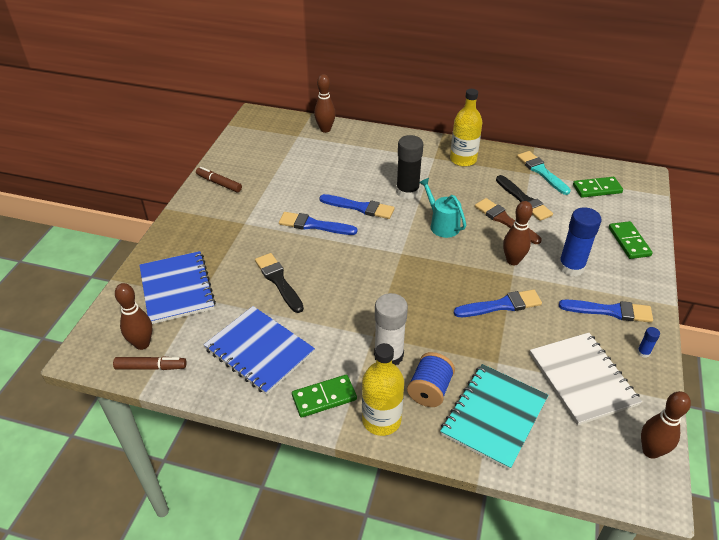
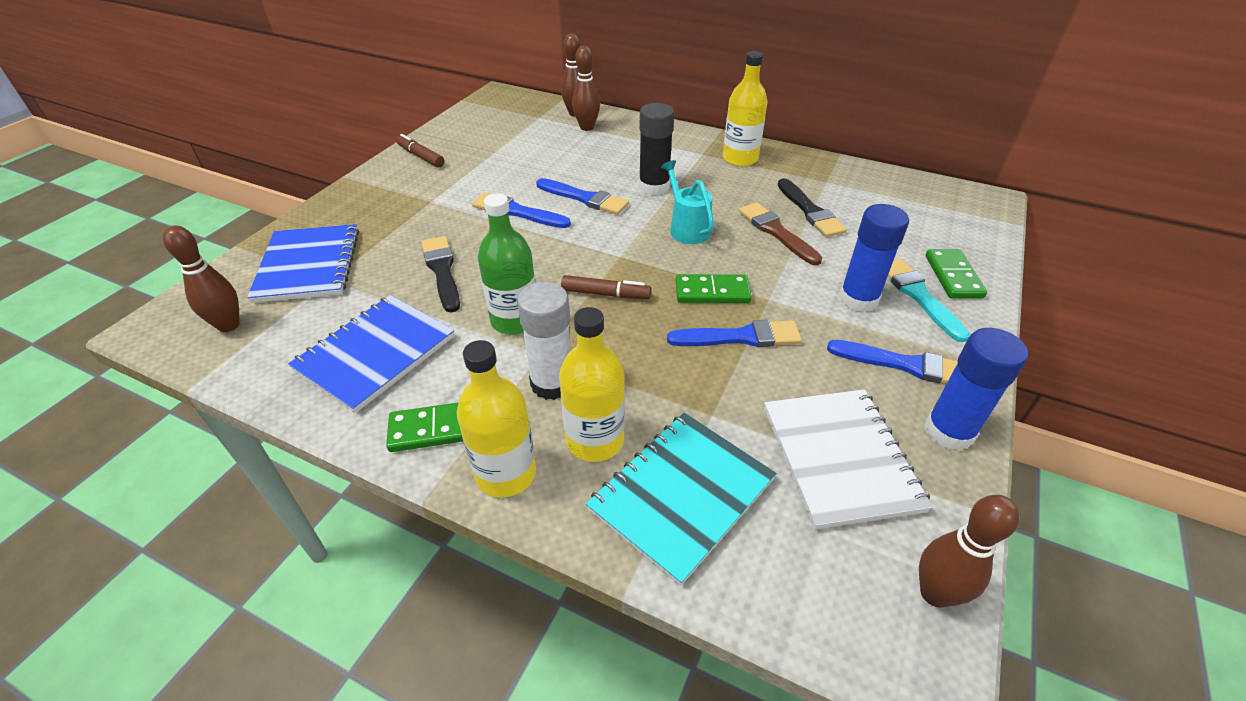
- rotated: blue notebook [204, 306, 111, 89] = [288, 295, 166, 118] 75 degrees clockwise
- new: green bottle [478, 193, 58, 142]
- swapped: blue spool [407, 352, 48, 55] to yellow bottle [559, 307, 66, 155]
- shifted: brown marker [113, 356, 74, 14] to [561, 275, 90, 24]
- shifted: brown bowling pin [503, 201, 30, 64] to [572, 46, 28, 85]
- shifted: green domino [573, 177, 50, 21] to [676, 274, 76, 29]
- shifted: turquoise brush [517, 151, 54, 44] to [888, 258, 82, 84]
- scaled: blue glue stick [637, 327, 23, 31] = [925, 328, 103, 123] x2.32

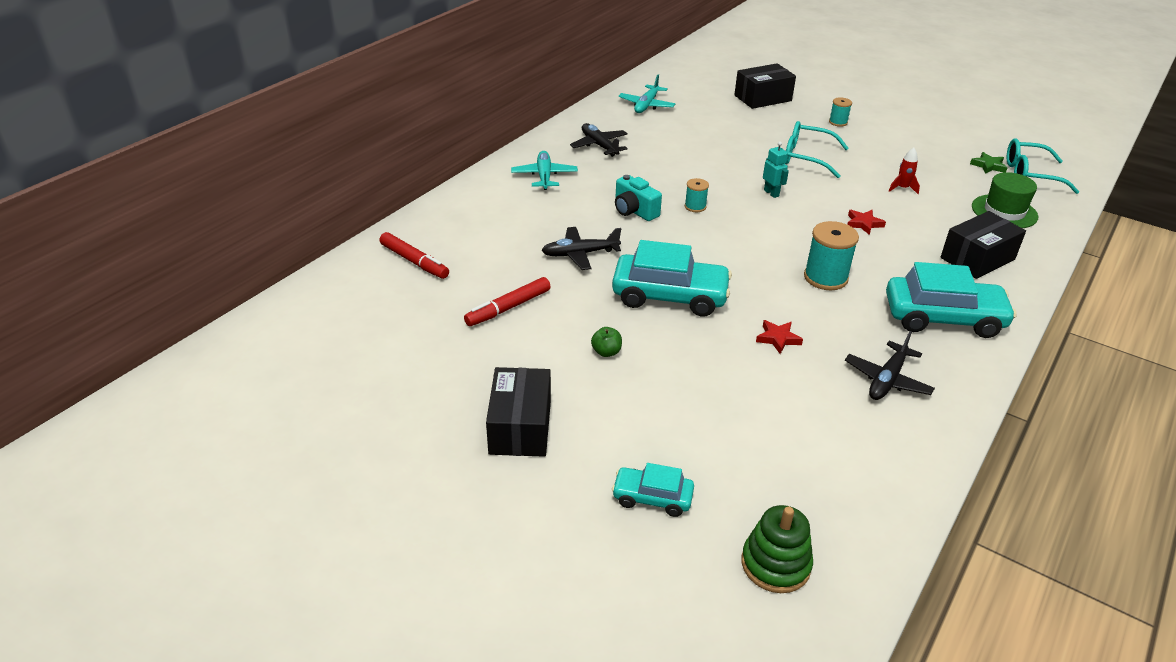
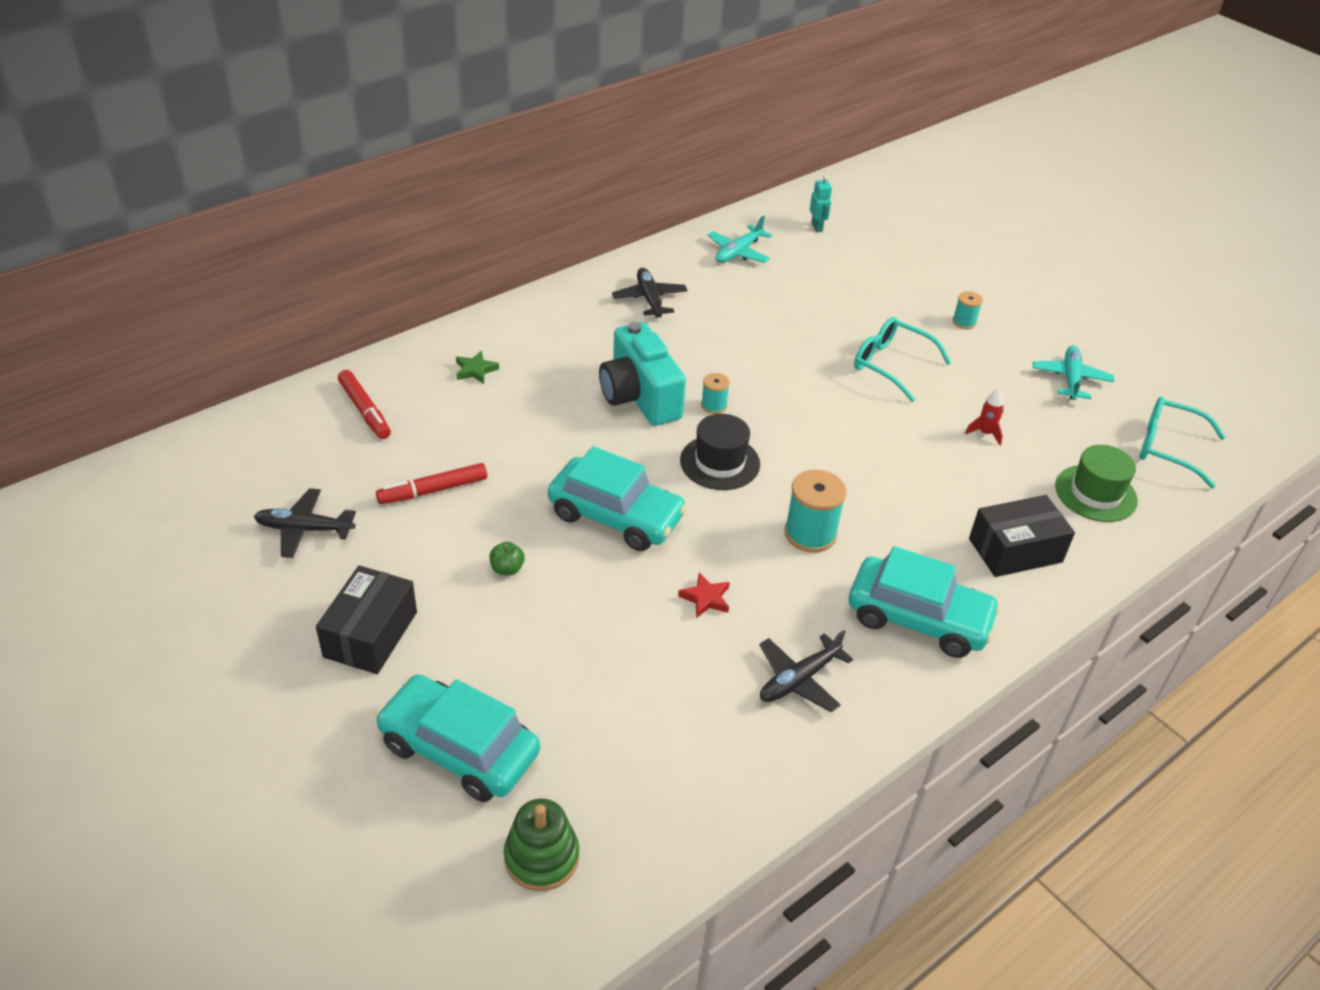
- shifted: black plane [541, 227, 80, 43] to [254, 488, 102, 70]
- scaled: turquoise car [612, 463, 82, 54] = [375, 674, 165, 128] x1.87
- shifted: green star [970, 152, 38, 22] to [456, 351, 43, 33]
- scaled: turquoise camera [615, 175, 47, 46] = [599, 322, 87, 104] x1.68
- new: black hat [680, 414, 80, 76]
- shifted: turquoise robot [763, 142, 26, 56] to [810, 175, 22, 57]
- shifted: turquoise plane [511, 151, 67, 39] to [1033, 346, 81, 54]
- gone: black box [734, 63, 62, 46]
- gone: red star [847, 210, 39, 25]

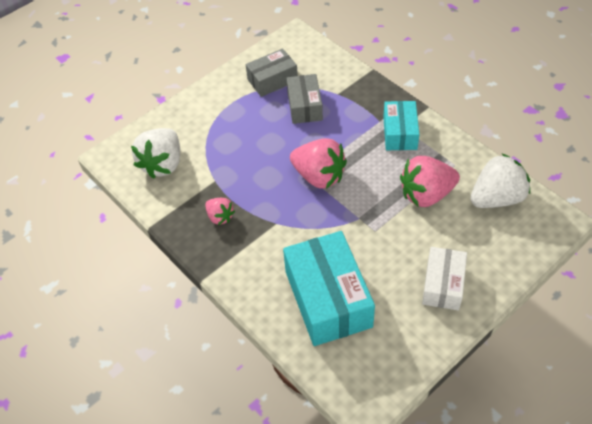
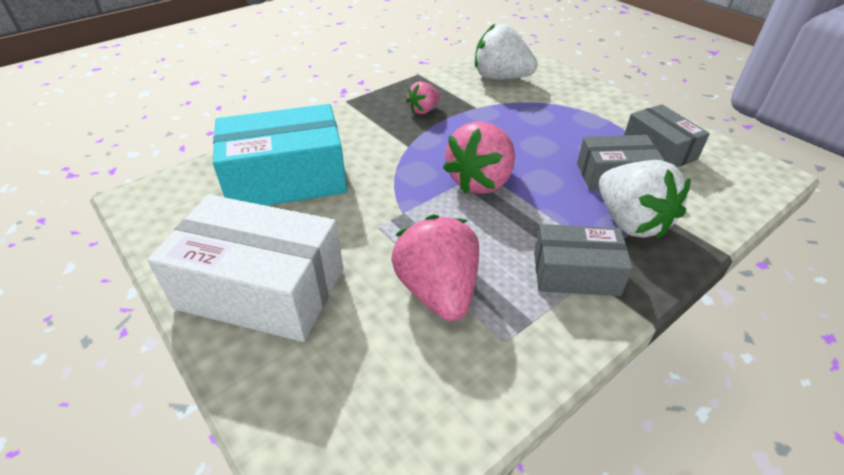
- scaled: white box [422, 247, 45, 64] = [147, 194, 196, 148] x1.70
- repainted: turquoise box [383, 101, 36, 49] to grey box [534, 224, 99, 72]
- shifted: white strawberry [470, 153, 60, 55] to [599, 160, 92, 79]

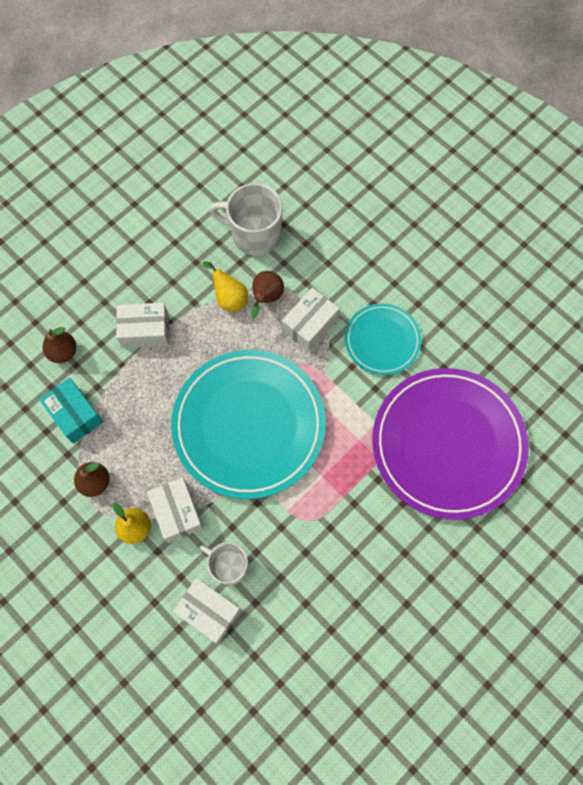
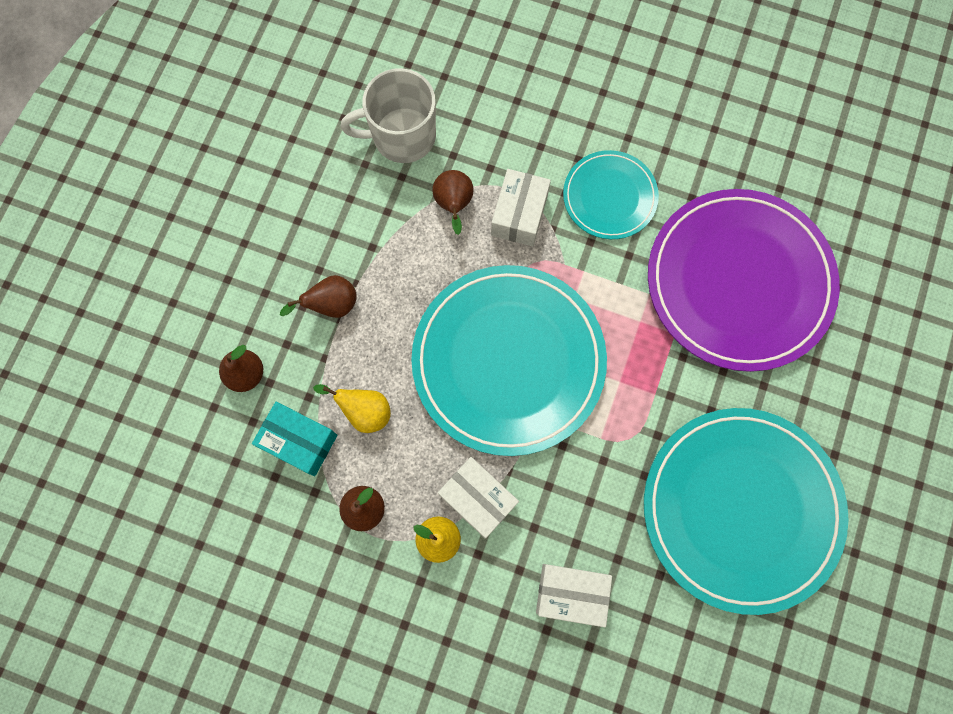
- swapped: white box [116, 303, 53, 45] to brown pear [280, 275, 77, 43]
- shifted: yellow pear [202, 261, 46, 51] to [313, 384, 78, 49]
- new: turquoise plate [644, 408, 205, 207]
- gone: white mug [200, 542, 48, 43]

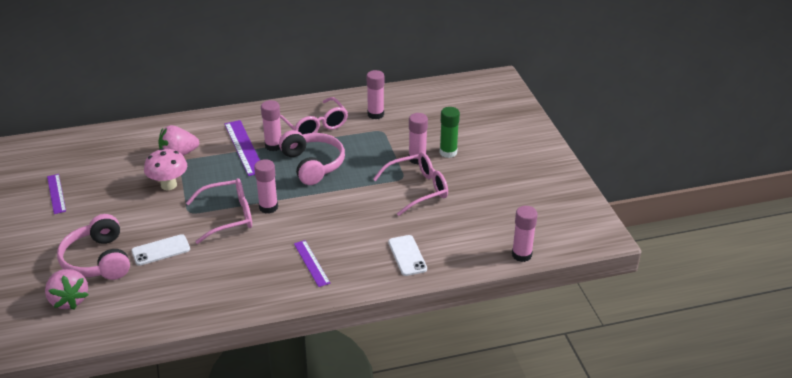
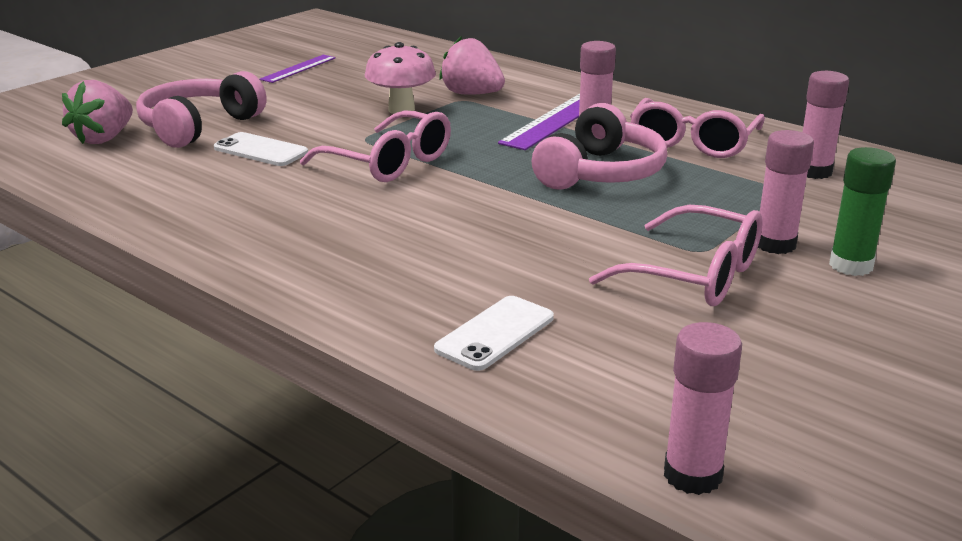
- gone: pink glue stick [254, 159, 24, 55]
- gone: purple ruler [294, 240, 36, 47]

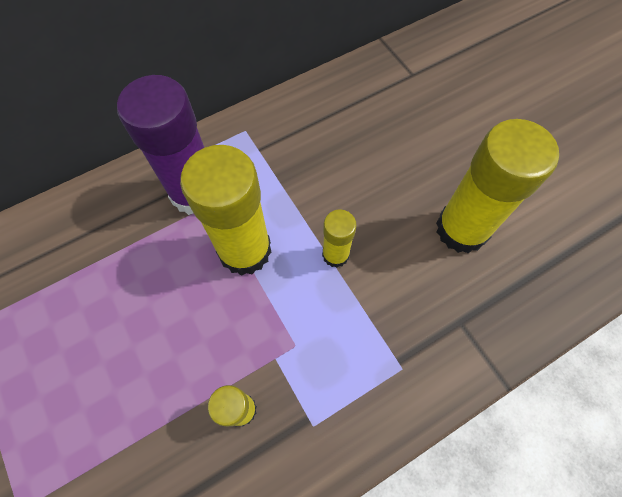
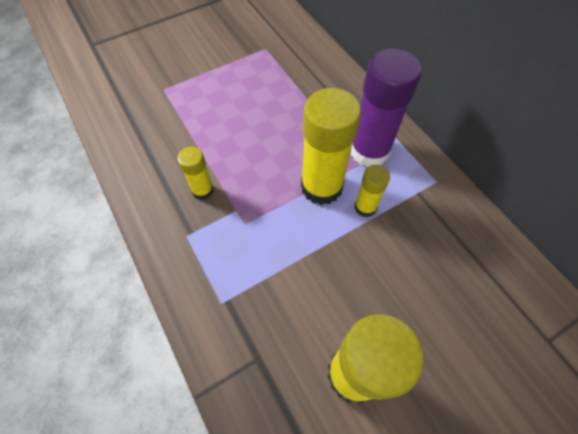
- shifted: yellow glue stick [322, 209, 35, 59] to [354, 165, 36, 52]

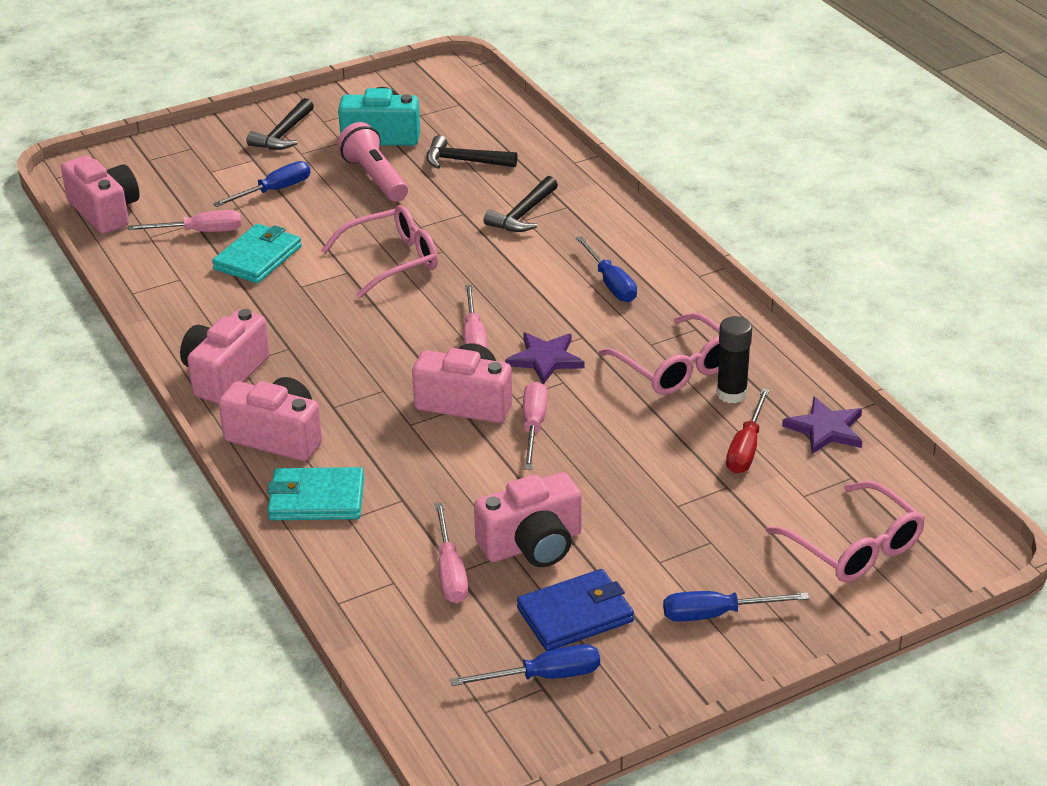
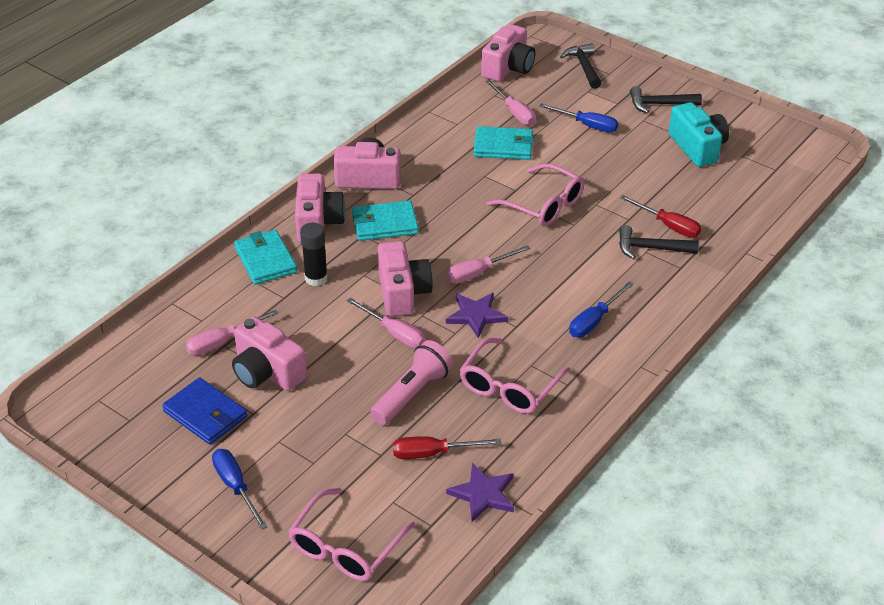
- shifted: black glue stick [717, 316, 35, 87] to [300, 223, 28, 63]
- rotated: pink screwdriver [523, 381, 25, 89] = [347, 298, 79, 50] 60 degrees clockwise
- new: turquoise wallet [352, 200, 67, 41]
- shifted: pink flashlight [337, 122, 71, 80] to [370, 340, 83, 85]
- shifted: black hammer [427, 135, 90, 34] to [560, 43, 41, 46]
- new: red screwdriver [620, 195, 81, 42]
- gone: blue screwdriver [450, 644, 150, 42]

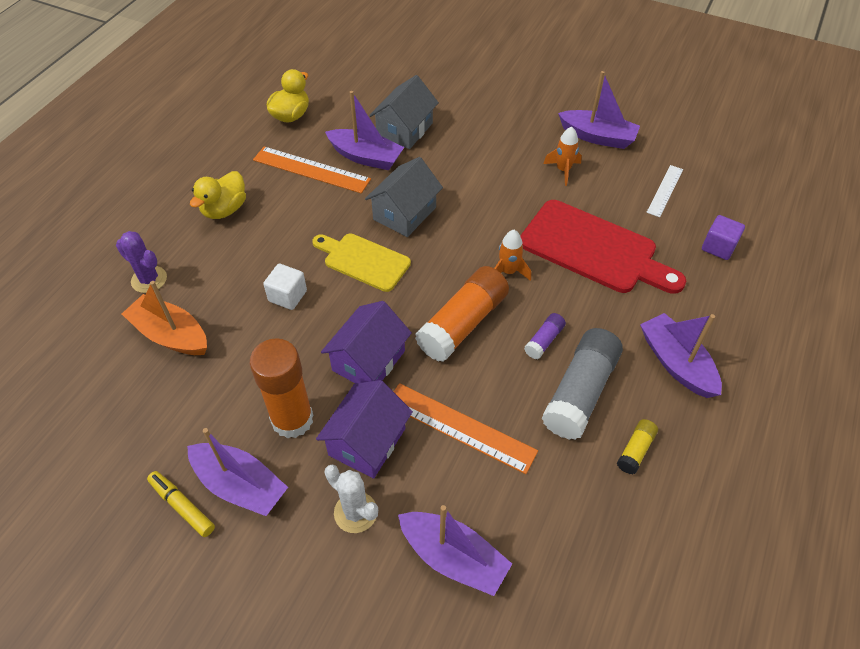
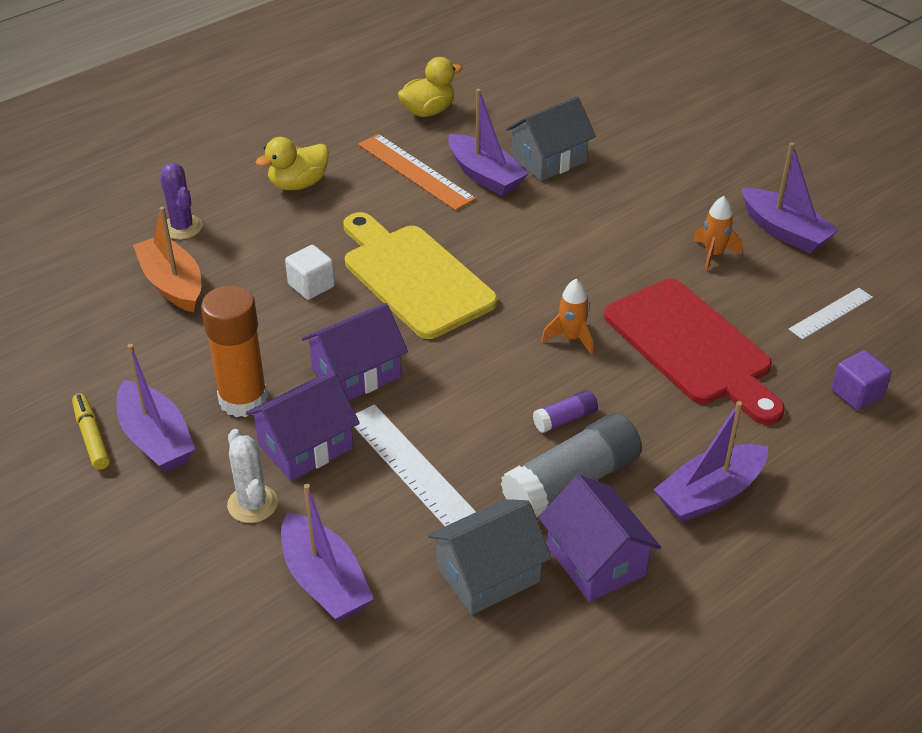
- scaled: yellow cutting board [312, 233, 99, 59] = [344, 212, 154, 127] x1.60
- repainted: orange ruler [394, 383, 144, 91] to white ruler [354, 404, 122, 122]
- shifted: grey house [365, 157, 78, 80] to [428, 499, 124, 116]
- swapped: yellow glue stick [617, 419, 41, 56] to purple house [538, 475, 123, 127]
- rotated: purple boat [640, 313, 82, 85] = [653, 401, 115, 122] 120 degrees counterclockwise
- gone: orange glue stick [415, 266, 94, 96]

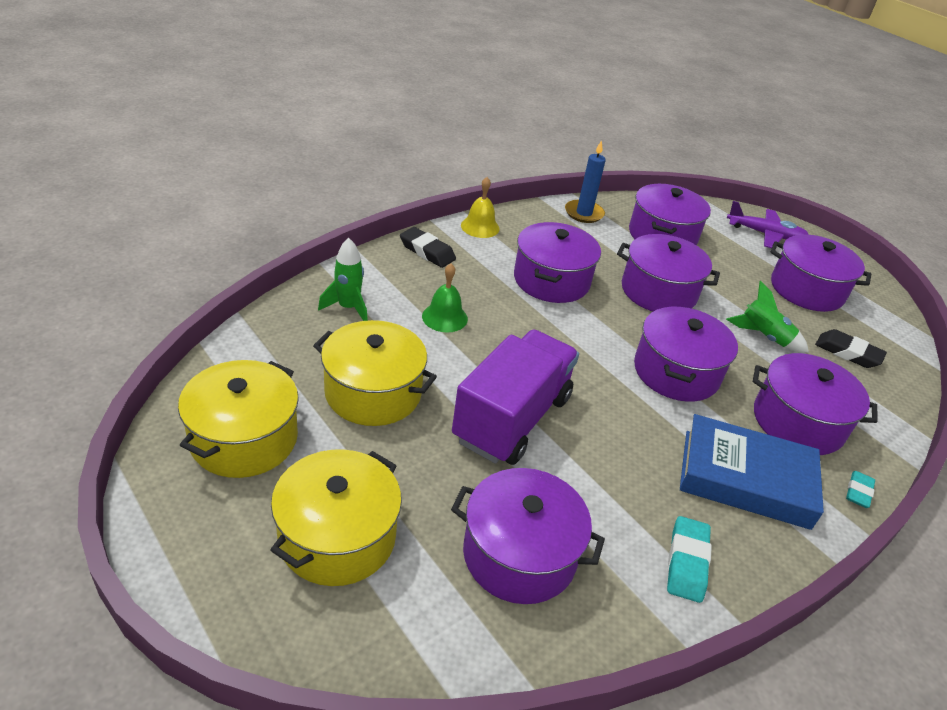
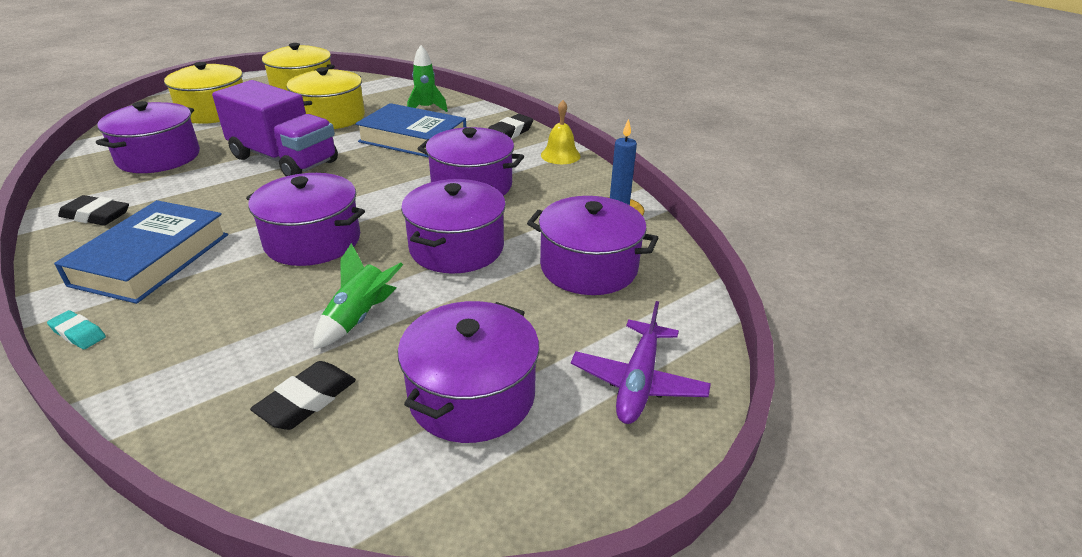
- repainted: turquoise eraser [667, 516, 45, 87] to black eraser [58, 195, 71, 31]
- swapped: green bell [422, 263, 46, 69] to blue book [355, 103, 111, 55]
- gone: purple pot [753, 353, 125, 102]

